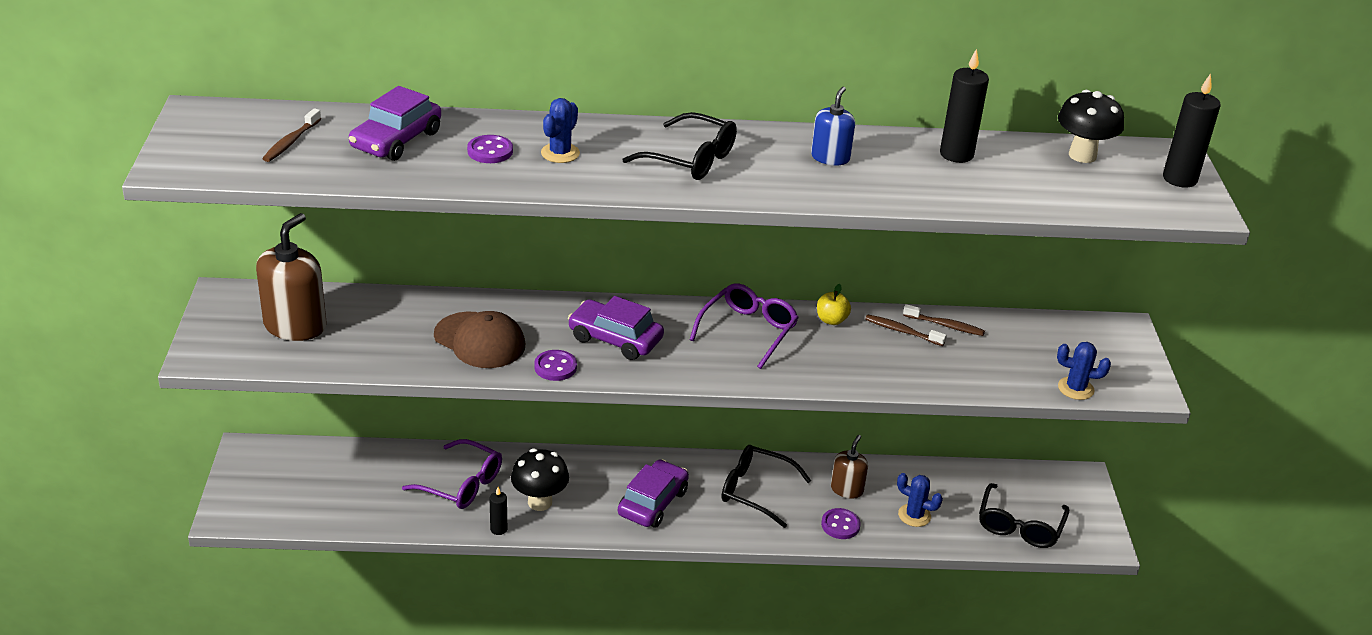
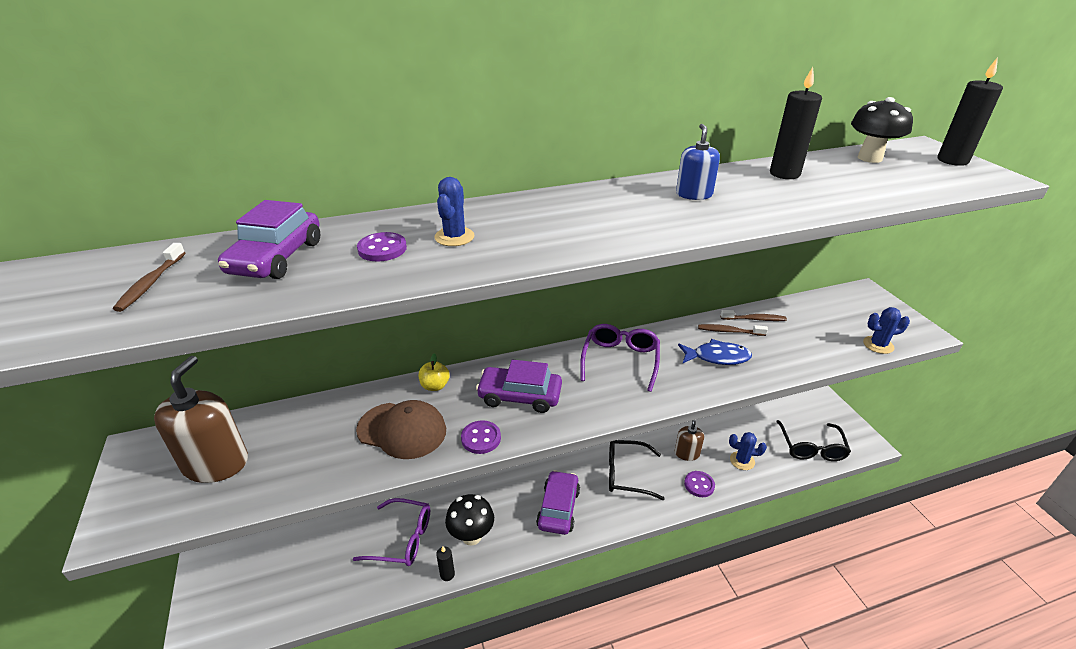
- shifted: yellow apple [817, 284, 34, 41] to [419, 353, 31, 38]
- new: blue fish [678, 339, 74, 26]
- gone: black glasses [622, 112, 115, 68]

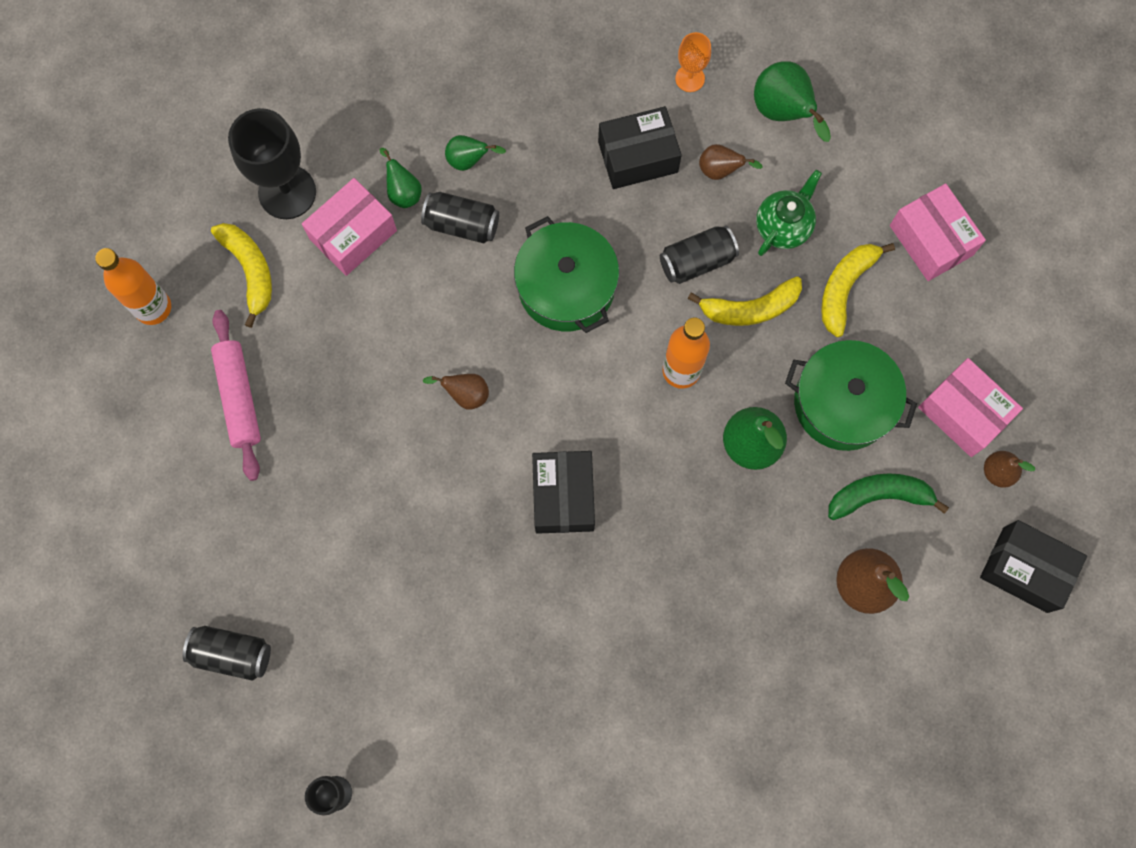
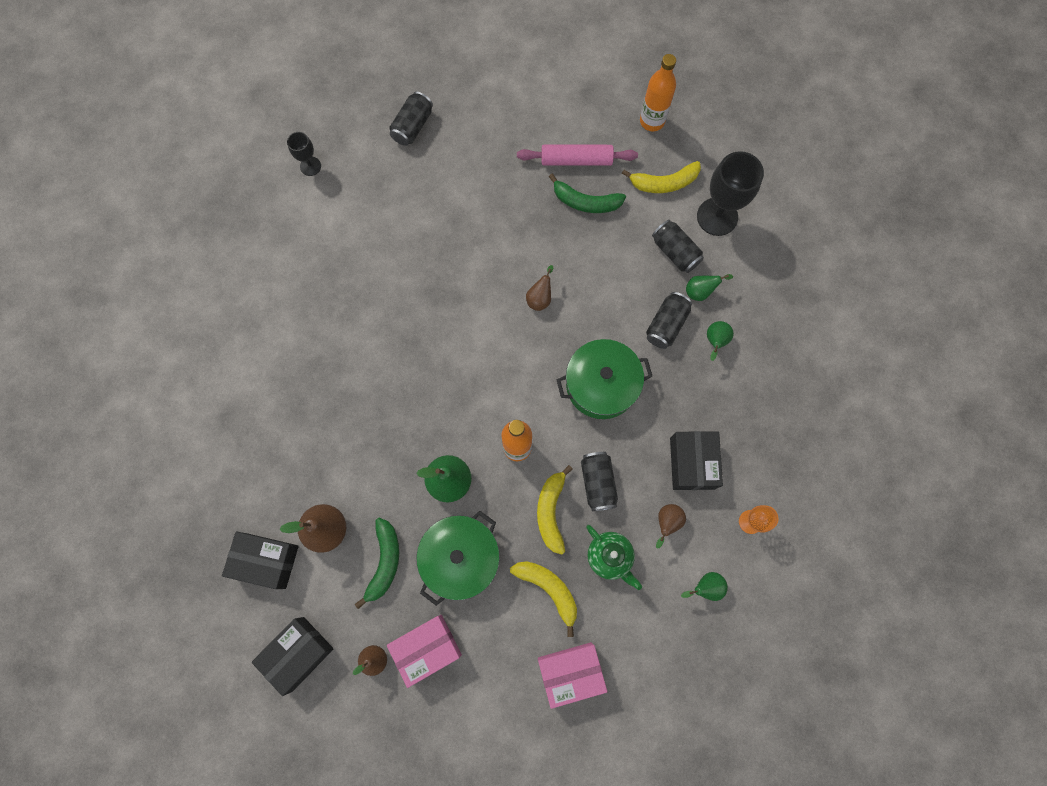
- shifted: black box [532, 451, 63, 83] to [222, 532, 77, 57]
- new: green banana [549, 174, 77, 39]
- swapped: pink box [302, 178, 95, 98] to black can [652, 220, 52, 53]
- scaled: green pear [754, 61, 77, 81] = [681, 572, 47, 29] x0.59

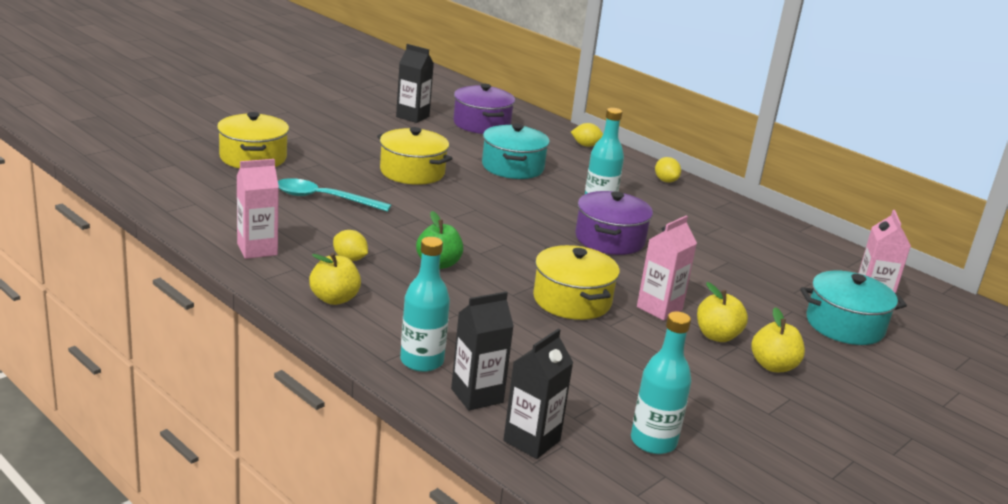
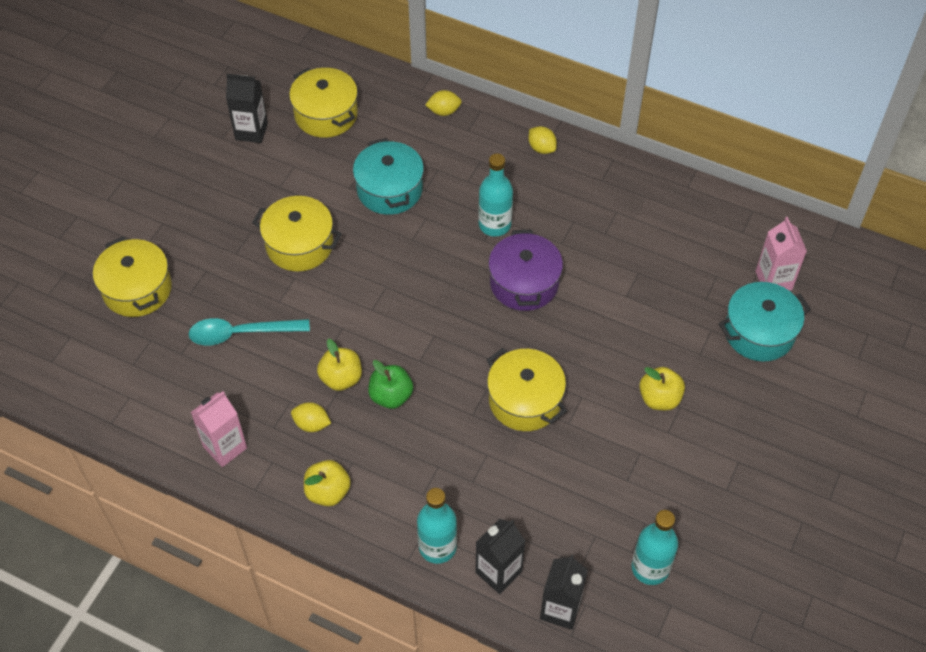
- repainted: purple pot [453, 84, 62, 50] to yellow pot [289, 67, 69, 71]
- shifted: yellow apple [751, 307, 54, 65] to [317, 339, 45, 52]
- gone: pink carton [637, 216, 60, 105]

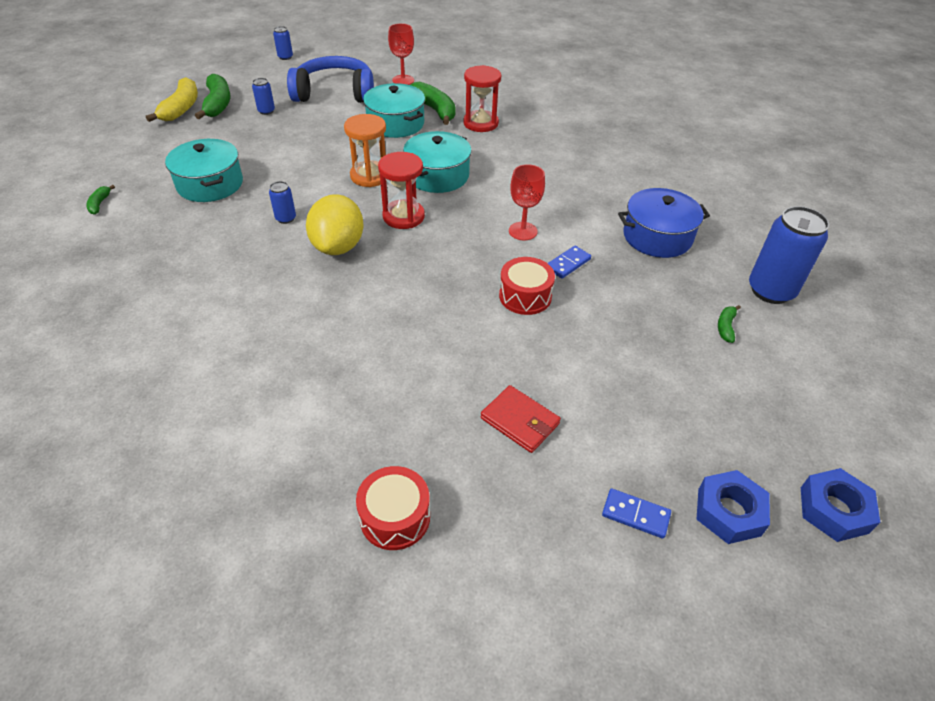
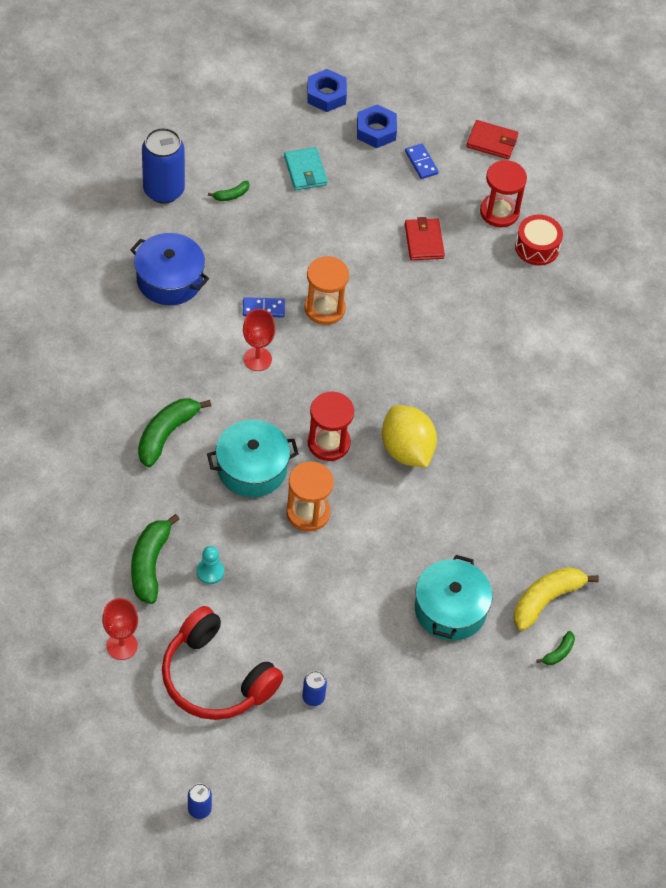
- shifted: green banana [195, 74, 35, 45] to [138, 398, 73, 70]
- repainted: blue headphones [287, 56, 87, 47] to red headphones [162, 606, 121, 114]
- swapped: turquoise pot [363, 83, 62, 55] to turquoise pawn [197, 546, 27, 38]
- new: turquoise wallet [284, 147, 44, 43]
- swapped: red drum [499, 257, 56, 58] to orange hourglass [304, 256, 45, 69]
- rotated: yellow lemon [306, 194, 57, 61] = [382, 405, 55, 63] 75 degrees counterclockwise
- new: red wallet [466, 120, 52, 39]
- shifted: red hourglass [463, 65, 38, 67] to [480, 160, 47, 67]
- shifted: yellow banana [146, 77, 52, 45] to [514, 567, 85, 64]
- gone: blue can [269, 181, 27, 43]

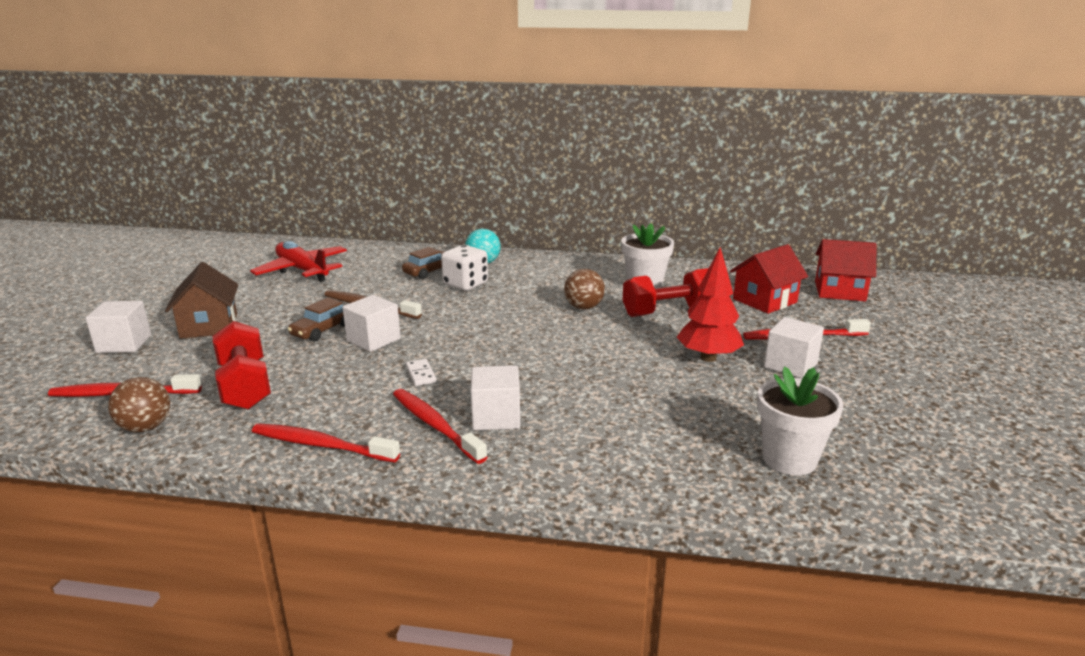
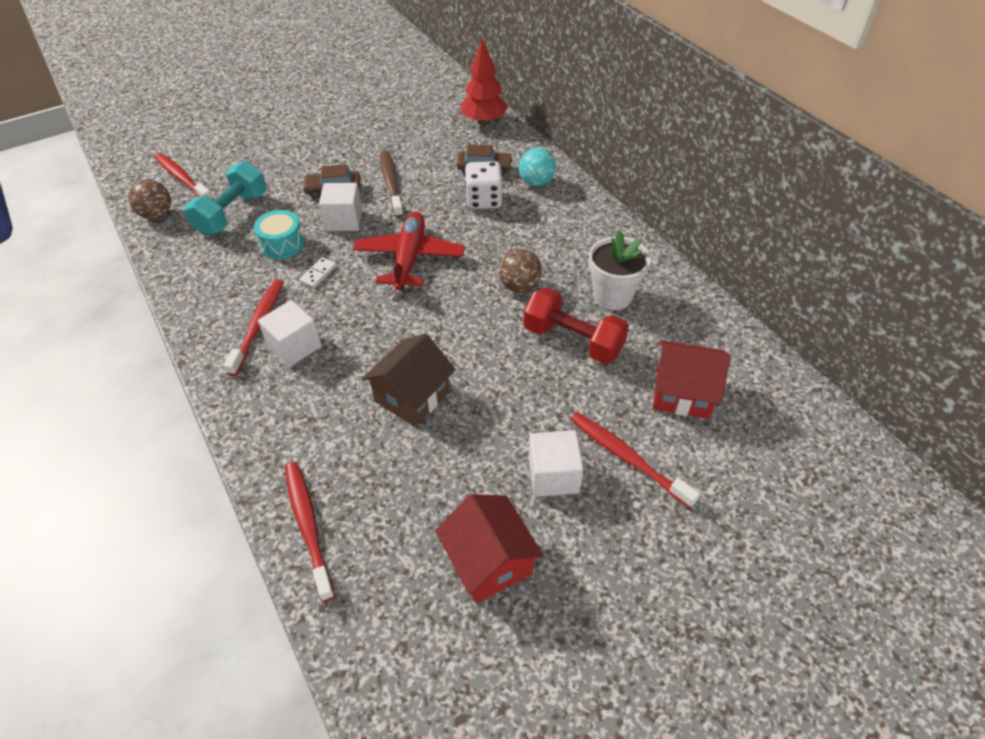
- repainted: red dumbbell [212, 321, 59, 89] to turquoise dumbbell [184, 161, 83, 75]
- new: turquoise drum [254, 210, 51, 49]
- shifted: red toothbrush [252, 423, 148, 40] to [285, 462, 50, 140]
- shifted: red plane [250, 241, 97, 41] to [353, 212, 112, 78]
- shifted: brown house [165, 262, 73, 77] to [362, 333, 94, 94]
- shifted: red house [815, 239, 61, 62] to [435, 494, 109, 110]
- shifted: red tree [677, 247, 67, 115] to [461, 38, 47, 87]
- gone: white cube [86, 301, 65, 52]
- gone: white flower pot [757, 366, 87, 109]

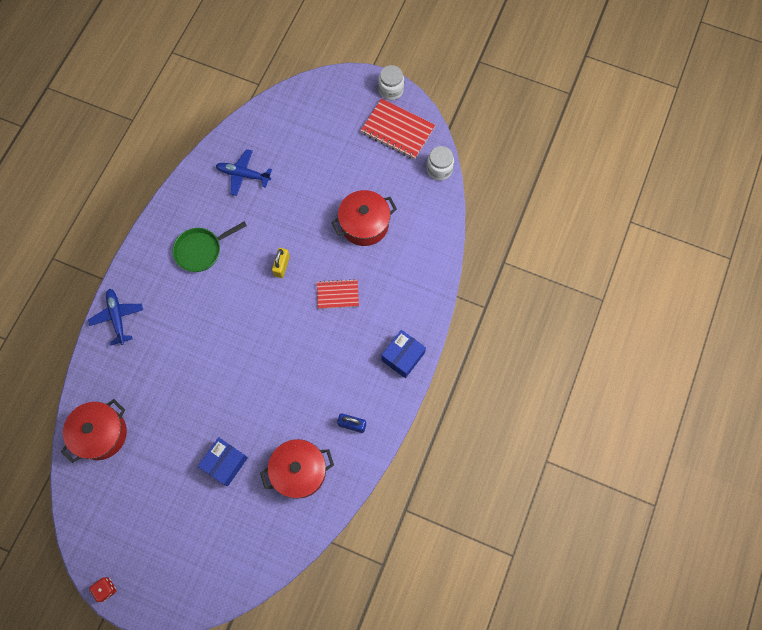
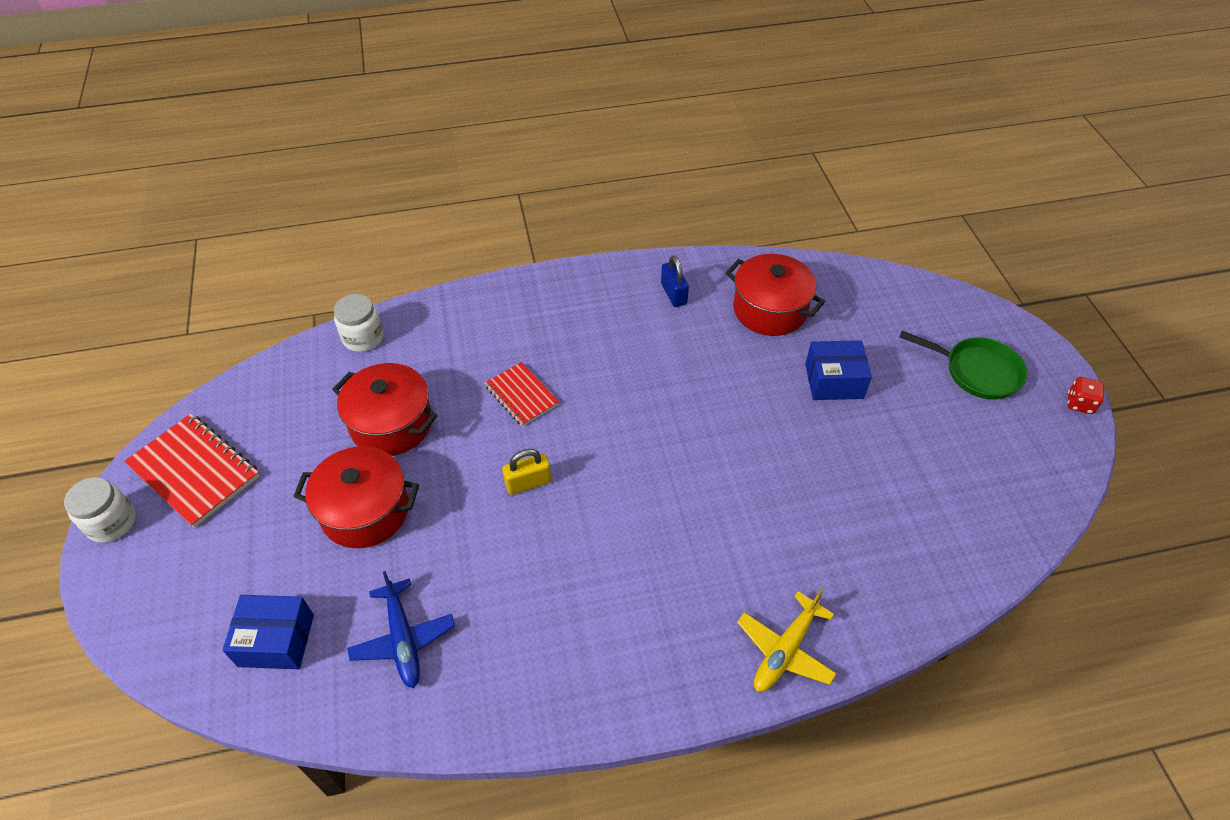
- rotated: red notebook [360, 98, 75, 62] = [124, 414, 136, 114] 45 degrees counterclockwise
- shifted: blue box [381, 330, 45, 48] to [223, 595, 91, 74]
- shifted: red pot [61, 399, 66, 64] to [293, 446, 126, 102]
- shifted: white jar [427, 146, 27, 35] to [334, 294, 50, 58]
- repainted: blue plane [88, 289, 55, 56] to yellow plane [737, 589, 100, 103]
- shifted: green pan [173, 221, 74, 51] to [899, 331, 128, 68]

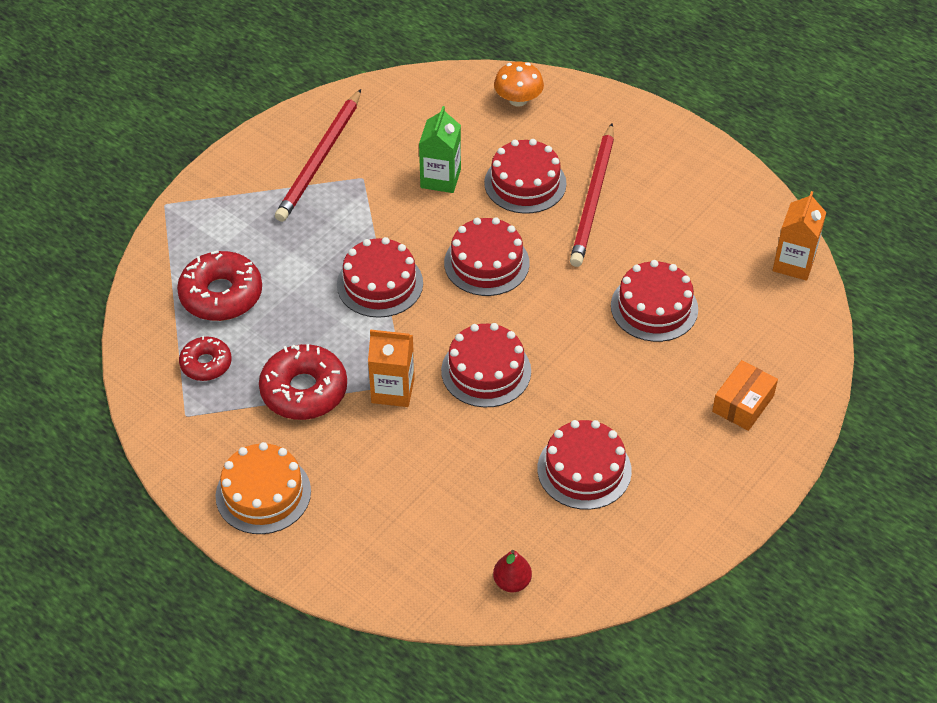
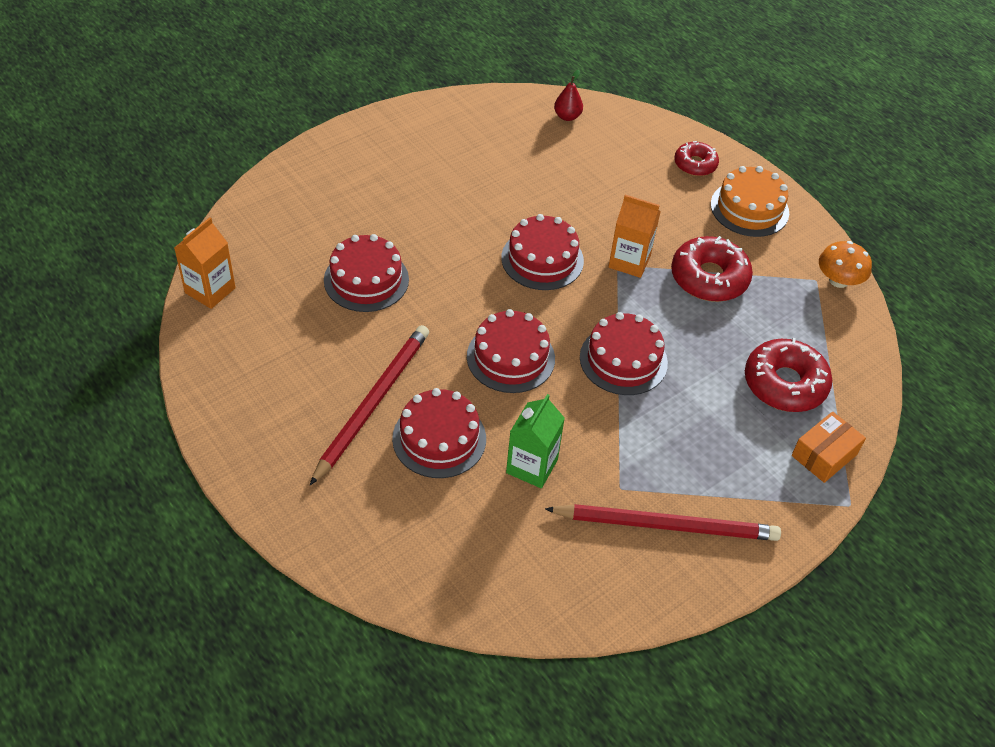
- rotated: red pencil [275, 89, 86, 133] = [545, 504, 236, 37] 60 degrees clockwise
- shifted: red donut [179, 336, 53, 45] to [674, 141, 45, 35]
- shifted: orange box [712, 360, 66, 71] to [792, 411, 74, 72]
- shifted: orange mushroom [494, 62, 50, 45] to [819, 241, 53, 47]
- gone: red cake [537, 420, 95, 90]

